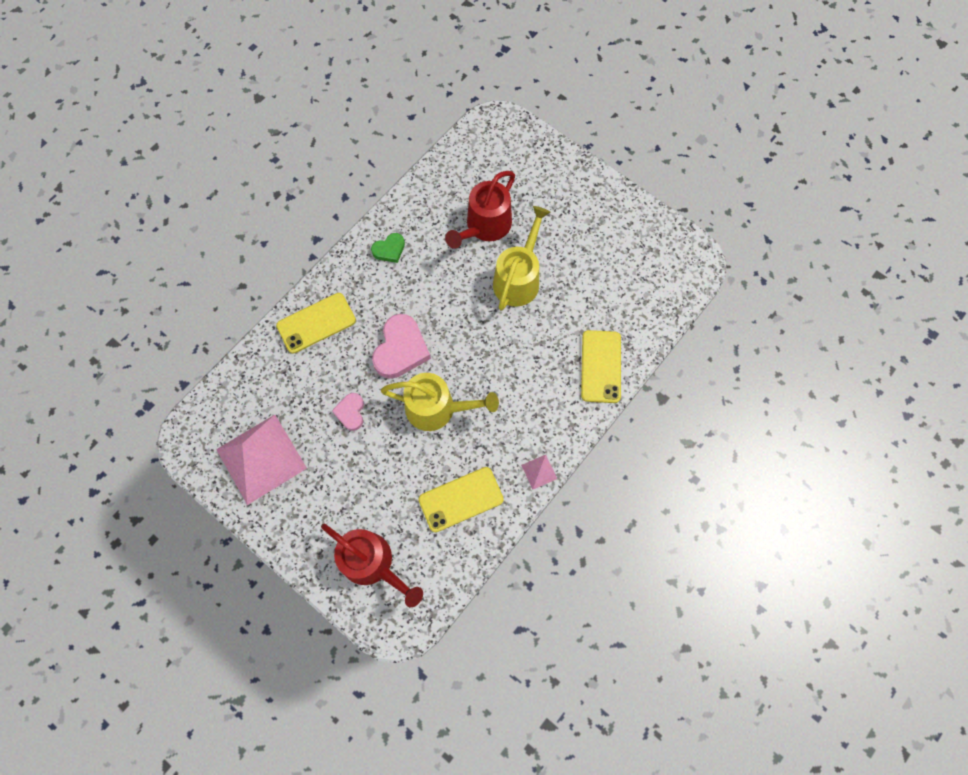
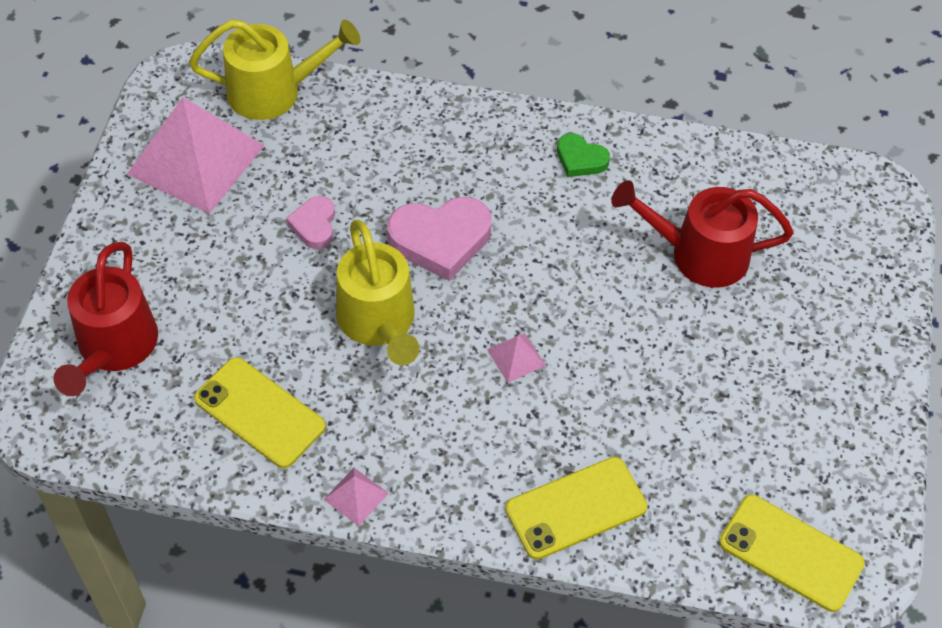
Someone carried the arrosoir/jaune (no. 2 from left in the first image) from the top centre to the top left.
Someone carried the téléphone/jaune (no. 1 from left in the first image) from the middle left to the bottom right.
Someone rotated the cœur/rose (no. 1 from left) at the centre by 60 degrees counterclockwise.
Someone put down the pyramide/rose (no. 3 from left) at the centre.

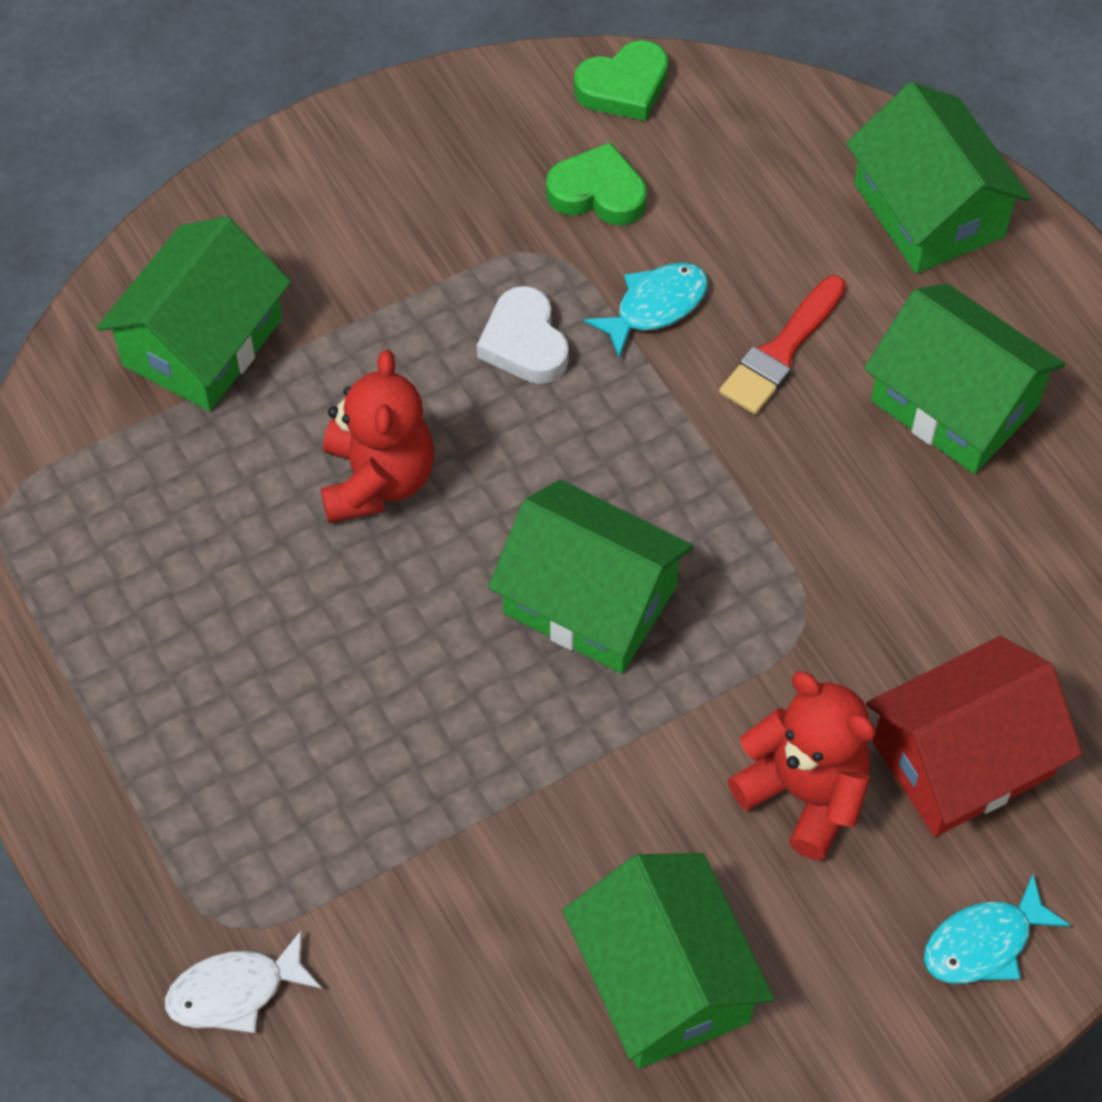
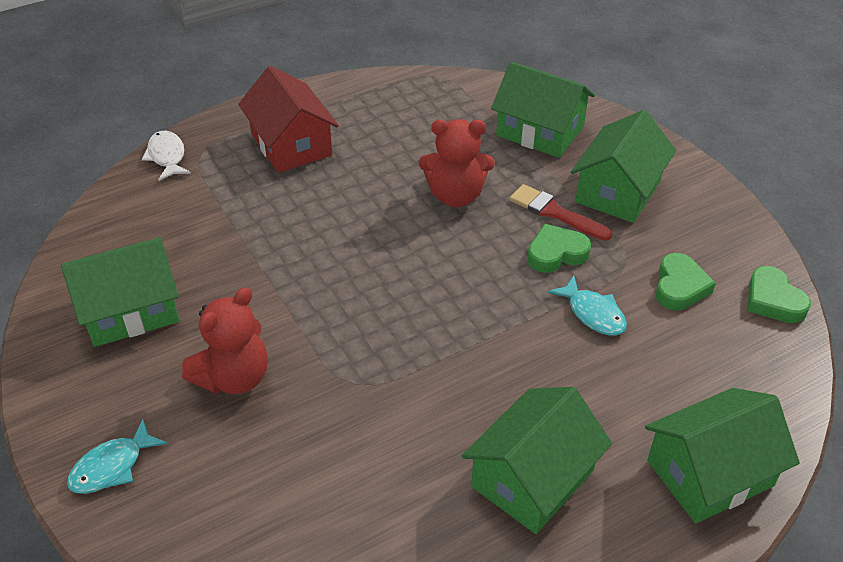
Someone carried the pinceau/rouge from the top right to the centre.
Someone repainted the cœur/blanc at the top centre, which became the cœur/vert (no. 1 from left) at the centre.
Someone carried the maison/vert (no. 2 from left in the first image) from the centre to the top right.
Someone carried the maison/rouge from the bottom right to the top centre.
Someone rotated the poisson/turquoise (no. 2 from left in the first image) at the bottom right by 105 degrees counterclockwise.

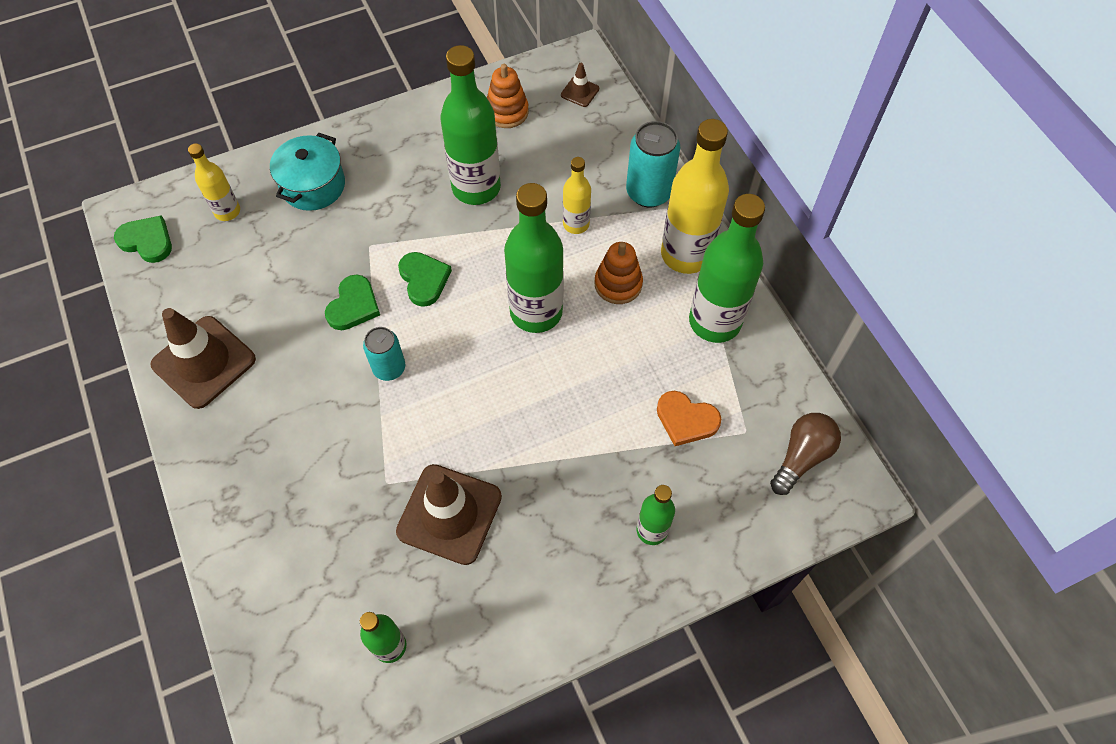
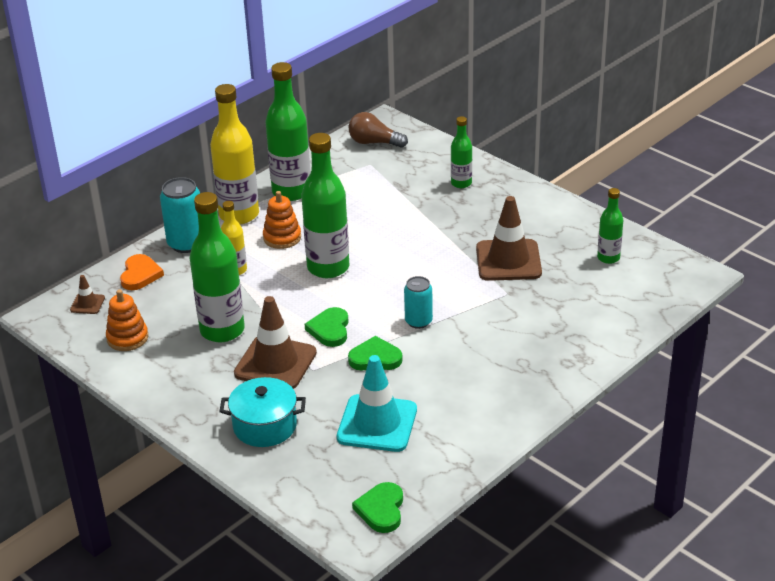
Someone took away the bouteille/jaune (no. 1 from left) at the top left.
Someone rotated the cœur/vert (no. 3 from left in the first image) at the centre by 45 degrees counterclockwise.
Someone carried the cône de chantier/marron (no. 1 from left in the first image) from the middle left to the centre.
Someone carried the cœur/orange from the centre to the middle left.
Someone put down the cône de chantier/turquoise at the bottom centre.

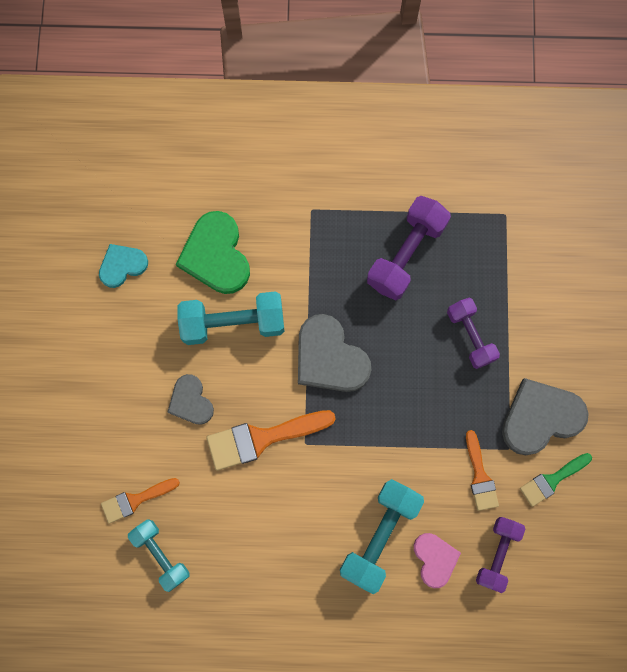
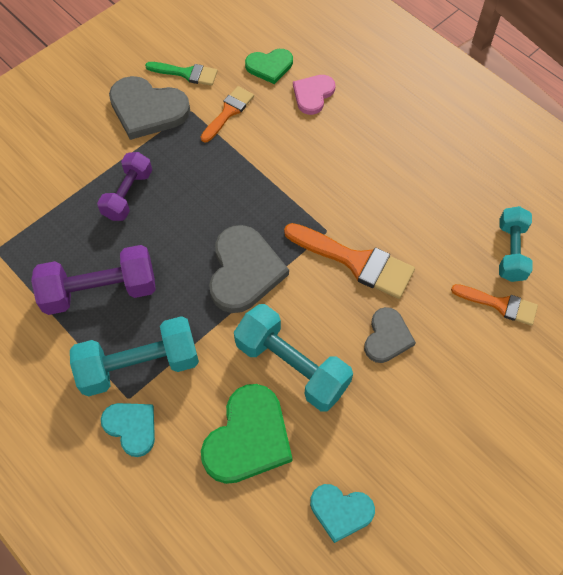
Someone carried the haltère/turquoise (no. 3 from left in the first image) from the bottom centre to the middle left.
Someone swapped the haltère/violet (no. 3 from left) at the bottom right for the cœur/vert (no. 2 from left) at the top centre.
Someone put down the cœur/turquoise (no. 1 from left) at the bottom left.

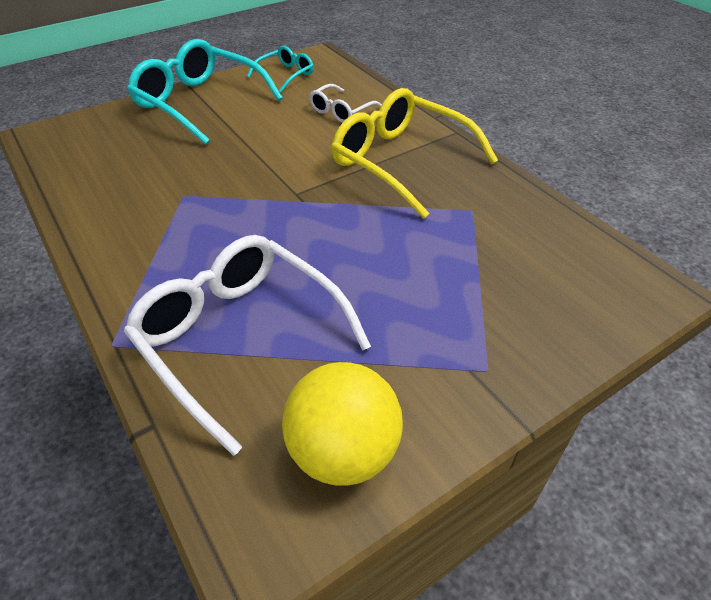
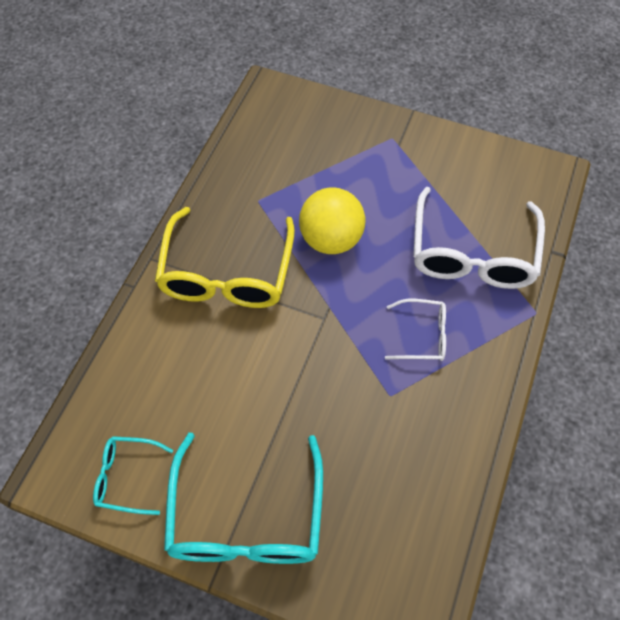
Someone carried the lunettes/blanc (no. 2 from left in the first image) from the top centre to the middle right.
Someone carried the balle/jaune from the bottom centre to the centre.

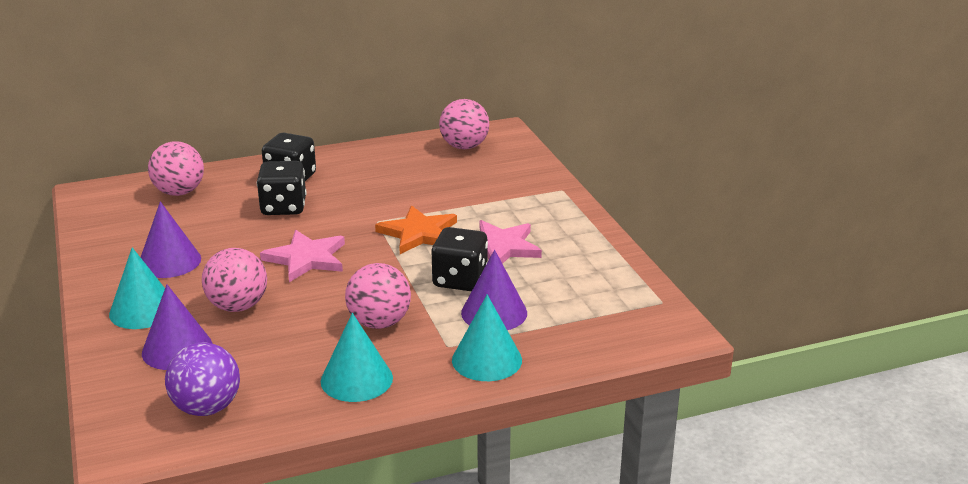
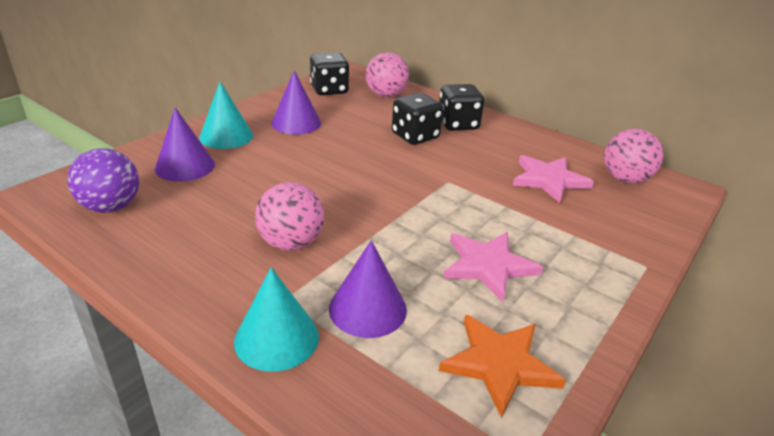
Someone carried the étoile/orange from the centre to the bottom centre.
Someone carried the dé/noir (no. 3 from left in the first image) from the centre to the top centre.
Someone carried the étoile/rose (no. 1 from left in the first image) from the middle left to the middle right.
Someone took away the balle/rose (no. 2 from left) at the middle left.
Someone took away the cône/turquoise (no. 2 from left) at the bottom centre.

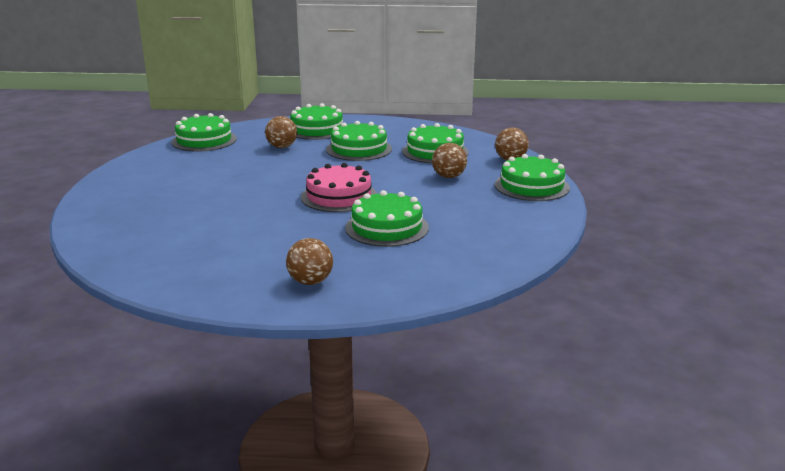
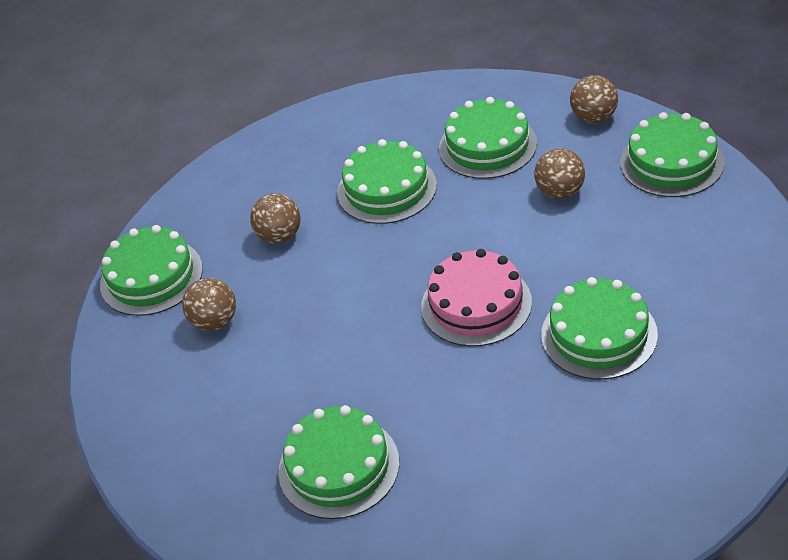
Someone carried the gâteau/vert (no. 2 from left) from the top centre to the bottom centre.
Someone carried the balle/marron (no. 2 from left in the first image) from the centre to the middle left.

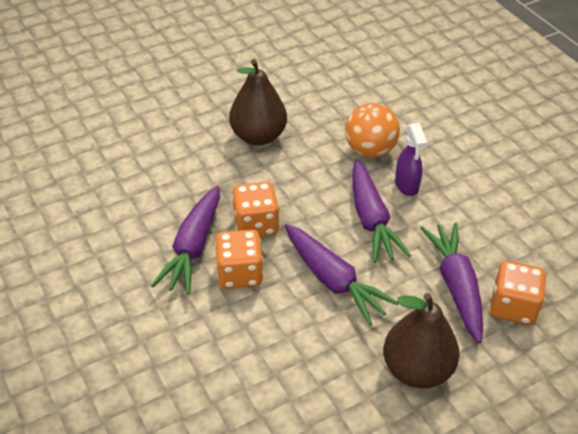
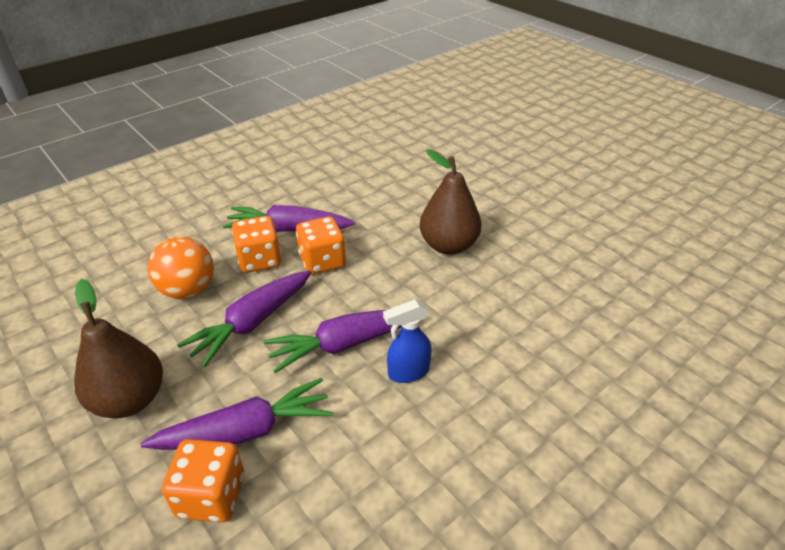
Someone carried the balle/orange from the top centre to the middle left.
Someone repainted the vaporisateur/violet at the middle right, which became the vaporisateur/bleu at the centre.

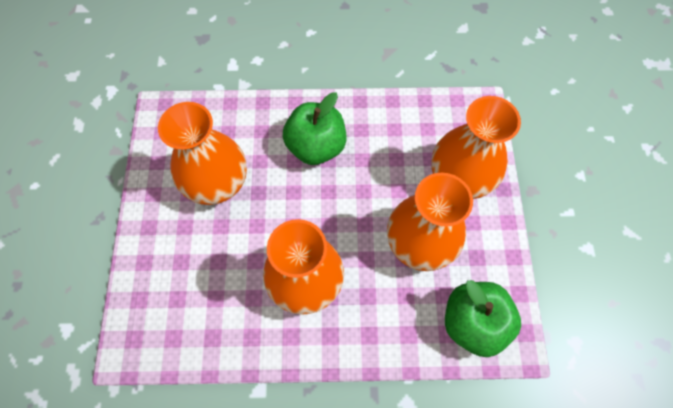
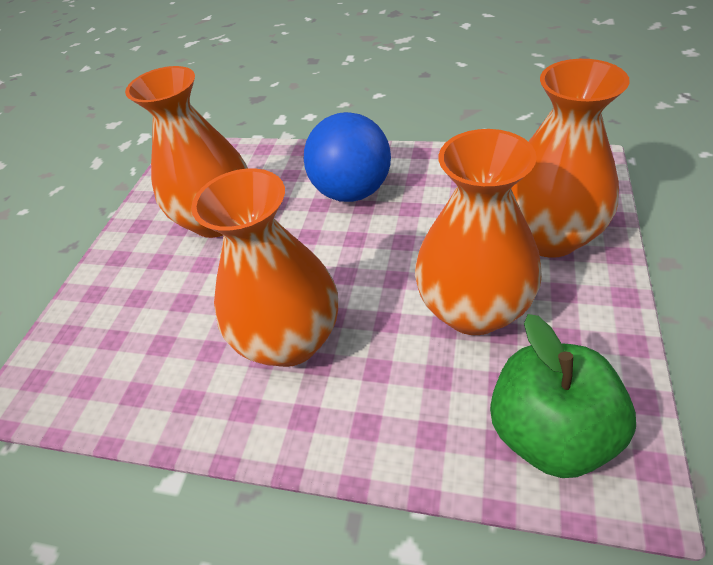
Someone swapped the pomme/vert (no. 1 from left) at the top centre for the balle/bleu at the top centre.

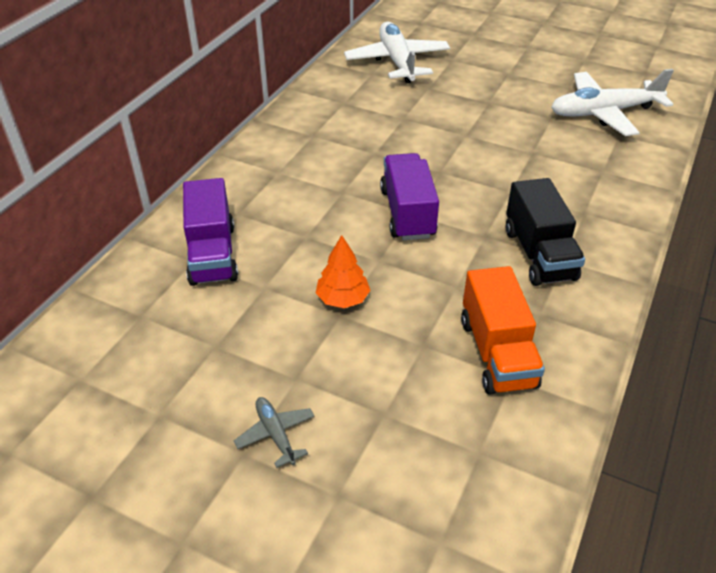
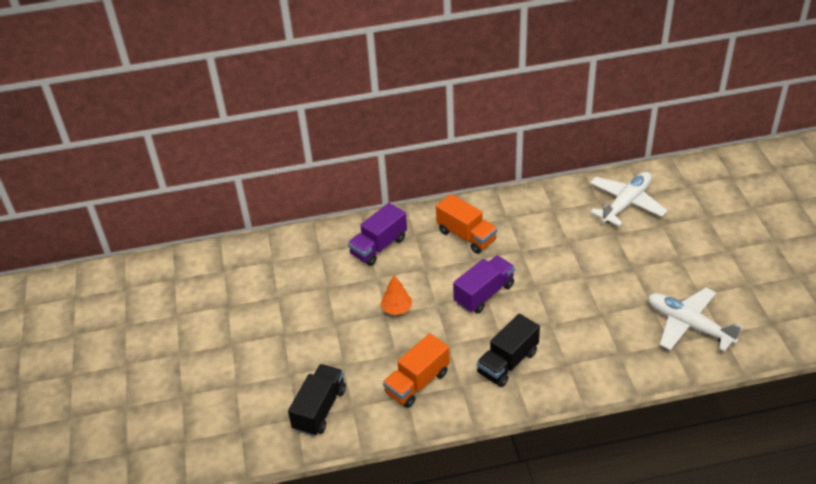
Someone took away the avion/gris at the bottom centre.
Someone put down the camion/orange (no. 2 from left) at the centre.
Someone put down the camion/noir (no. 1 from left) at the bottom centre.

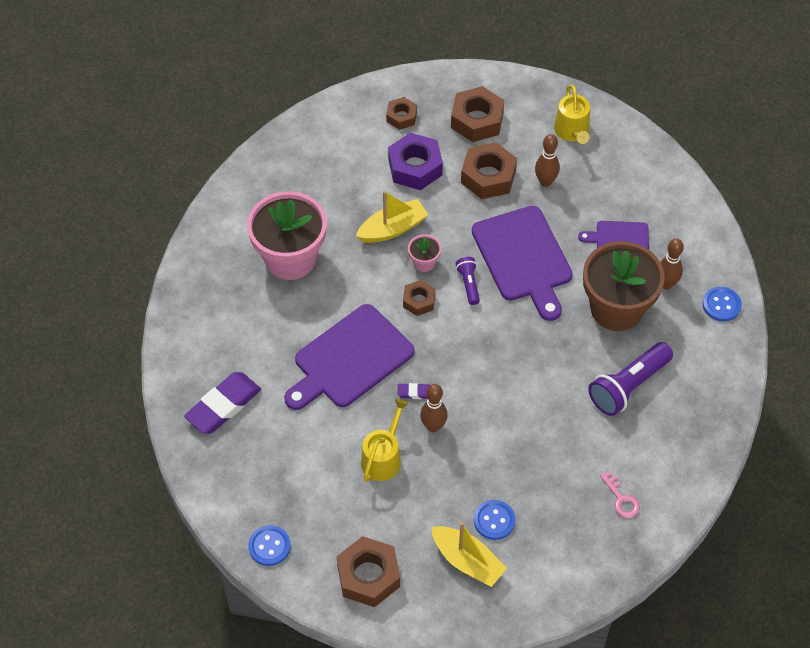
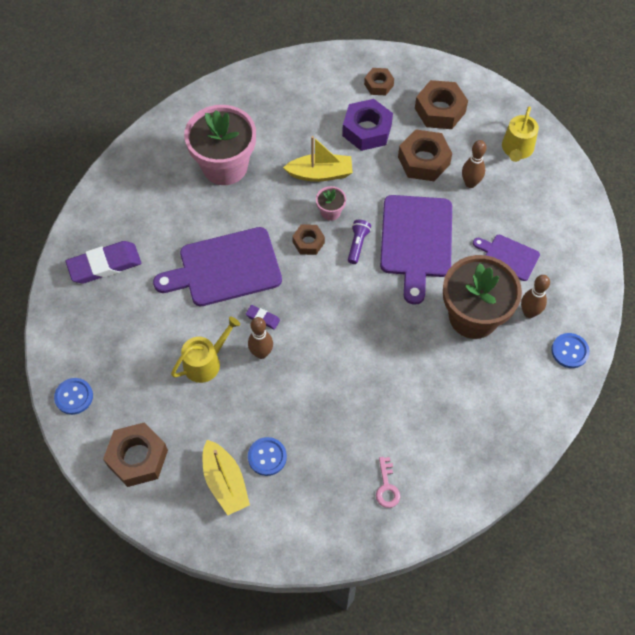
Someone took away the lampe de poche/violet (no. 2 from left) at the middle right.

